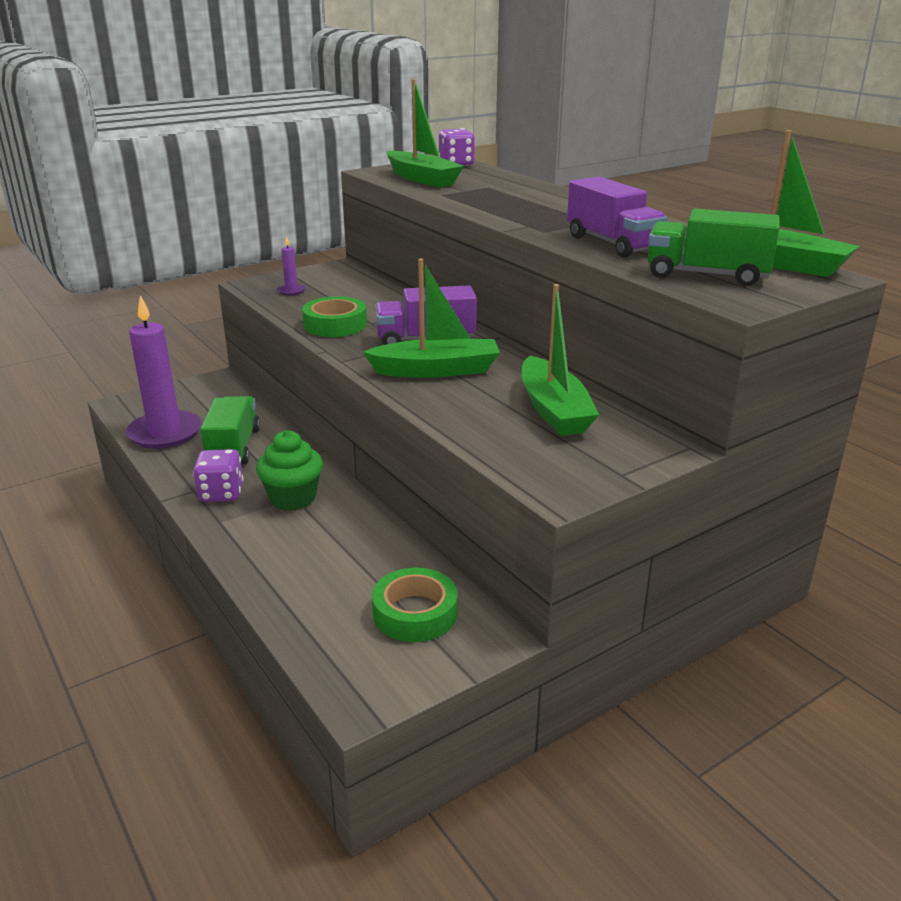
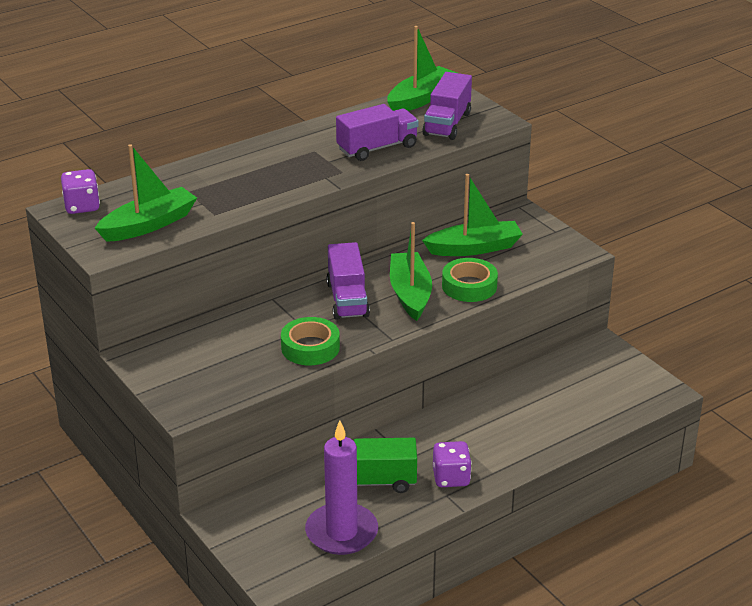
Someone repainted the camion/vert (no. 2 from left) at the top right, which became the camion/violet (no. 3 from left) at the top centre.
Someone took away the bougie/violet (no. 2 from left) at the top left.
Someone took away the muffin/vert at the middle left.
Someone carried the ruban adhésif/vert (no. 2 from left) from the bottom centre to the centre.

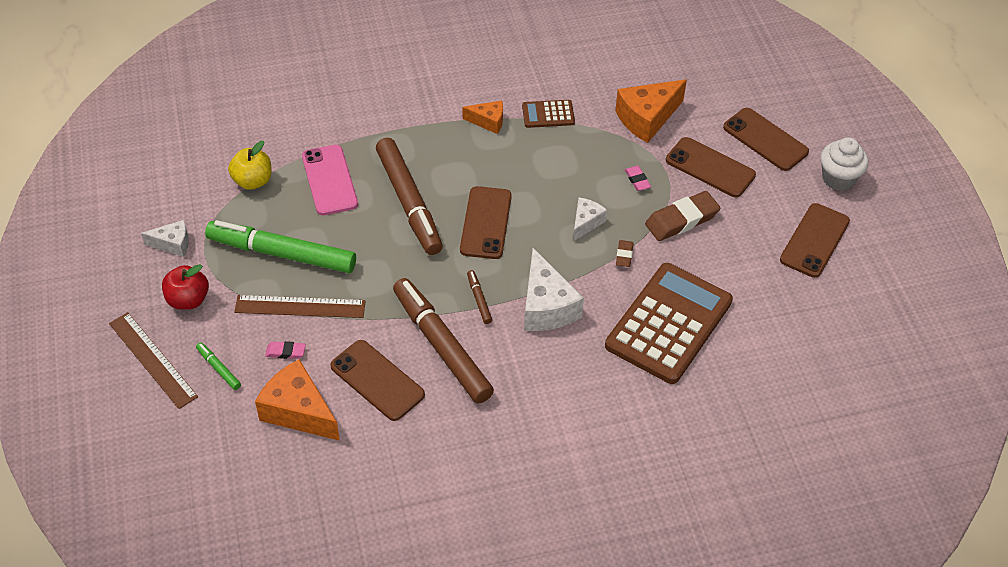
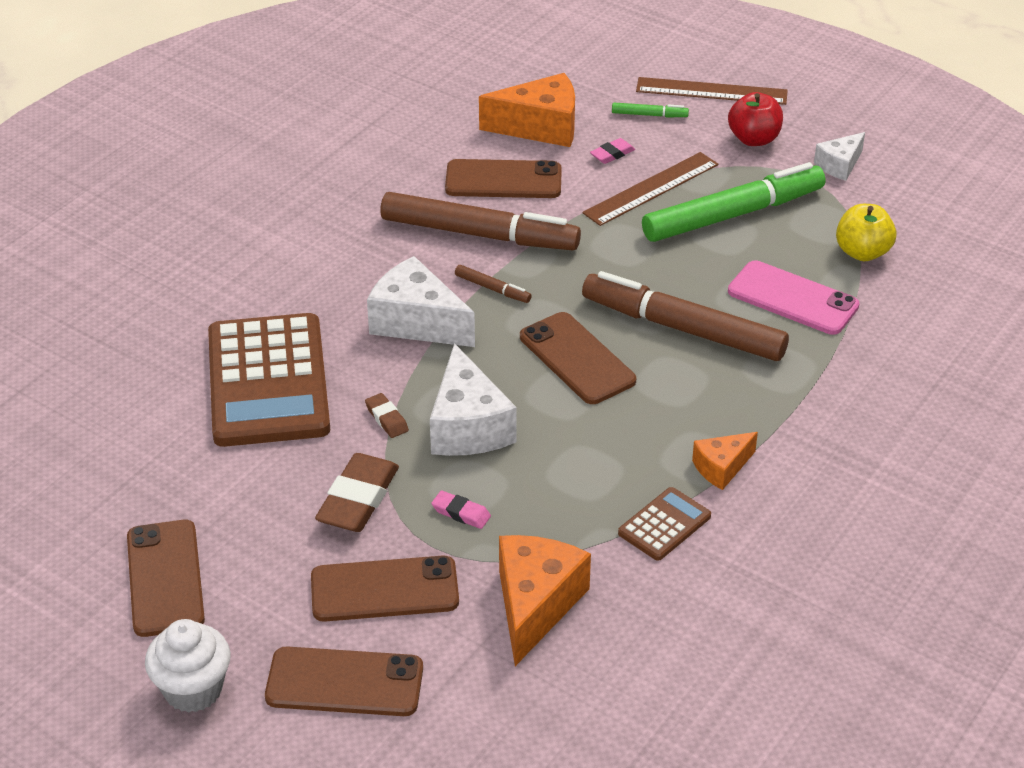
Someone scaled the fromage/blanc (no. 3 from left in the first image) at the centre by 1.77.

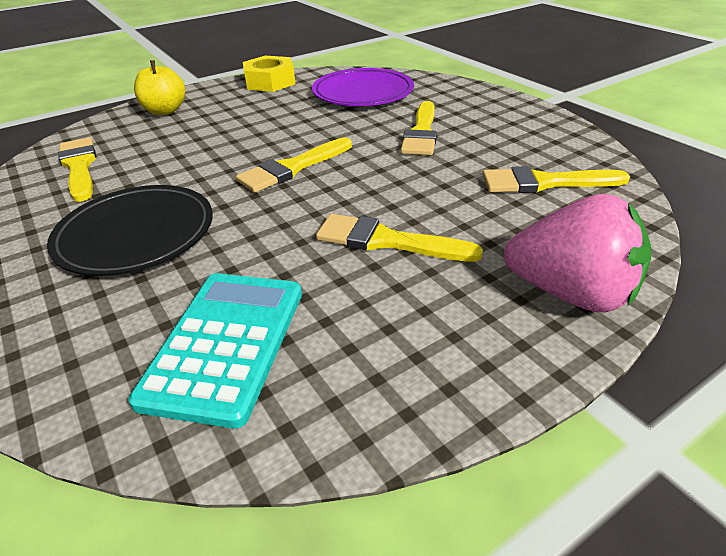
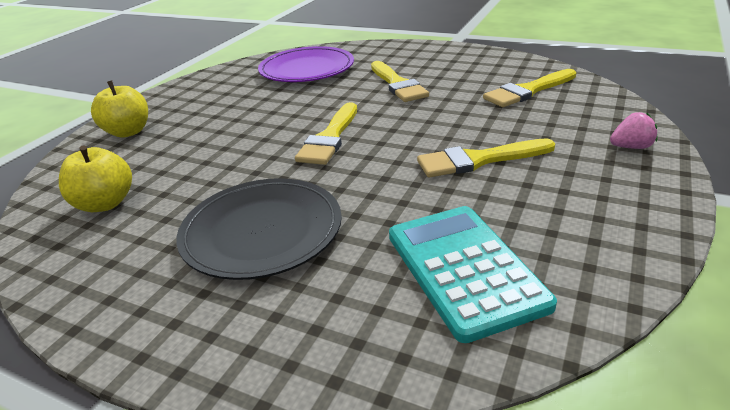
Someone took away the écrou/jaune at the top centre.
Someone swapped the pinceau/jaune (no. 1 from left) at the top left for the pomme/jaune (no. 1 from left) at the middle left.
Someone scaled the fraise/rose at the middle right by 0.45.

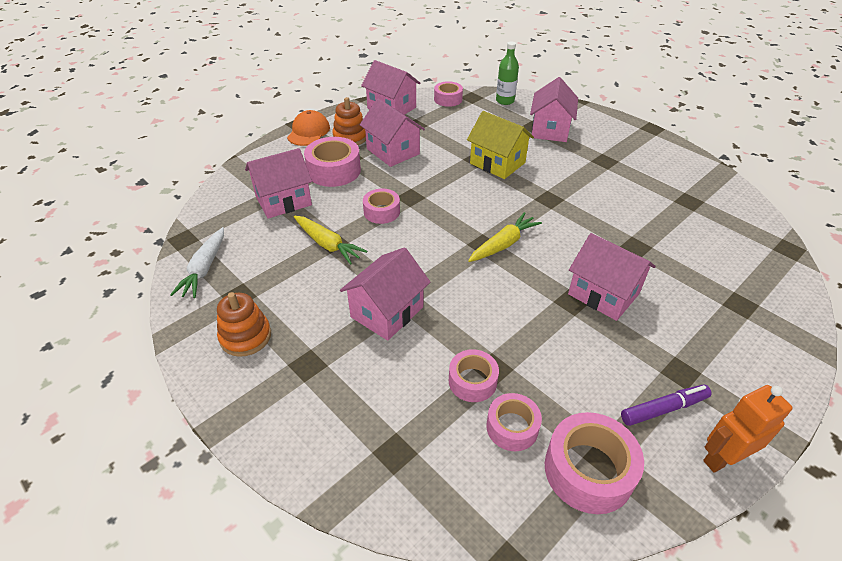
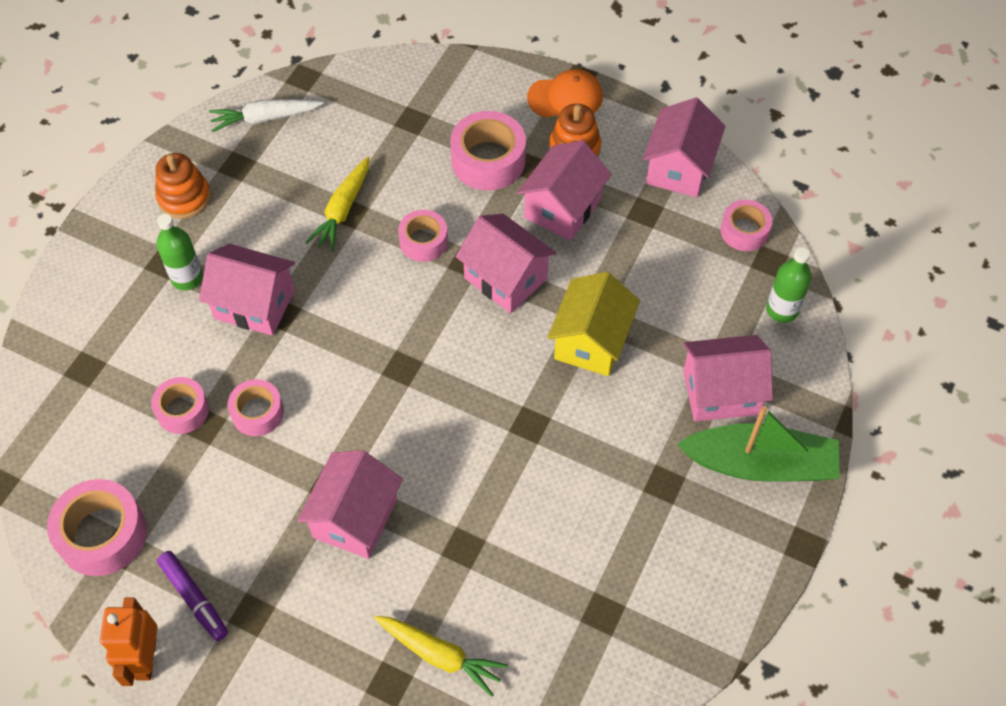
Someone carried the maison/rose (no. 1 from left in the first image) from the top left to the centre.
Someone carried the carotte/jaune (no. 2 from left) from the centre to the bottom centre.
Someone rotated the robot/orange at the bottom right by 135 degrees counterclockwise.
Someone carried the ruban adhésif/rose (no. 5 from left in the first image) from the bottom centre to the middle left.
Someone put down the bouteille/vert (no. 1 from left) at the middle left.
Someone put down the bateau/vert at the middle right.

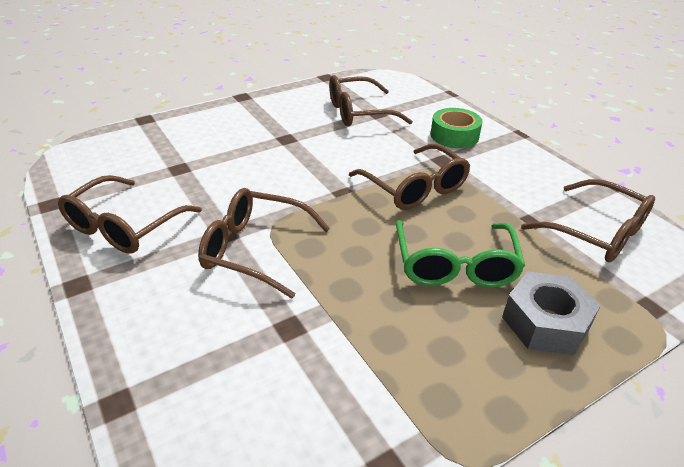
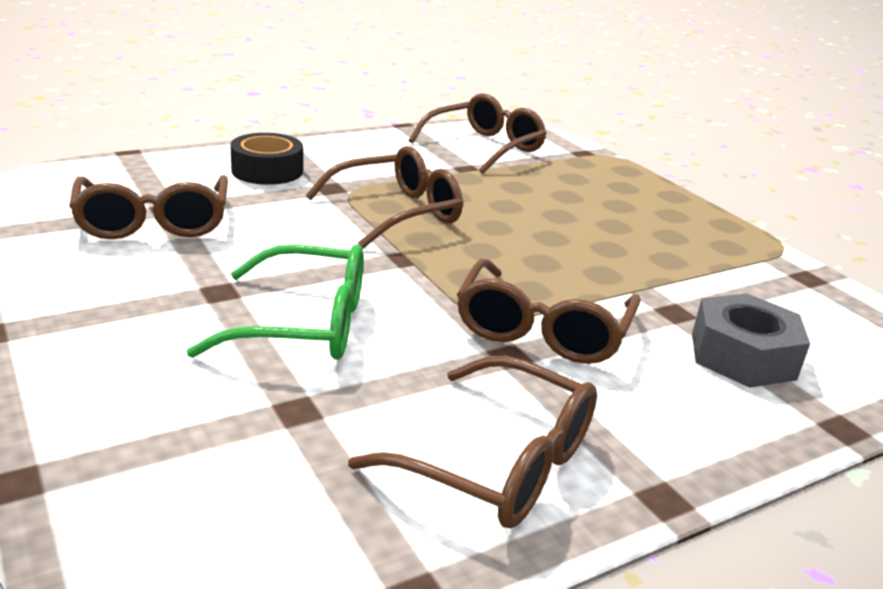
Someone repainted the ruban adhésif/vert at the top right, which became the ruban adhésif/noir at the top left.
Someone carried the lunettes/vert from the middle right to the middle left.
Someone carried the écrou/gris from the bottom right to the middle right.

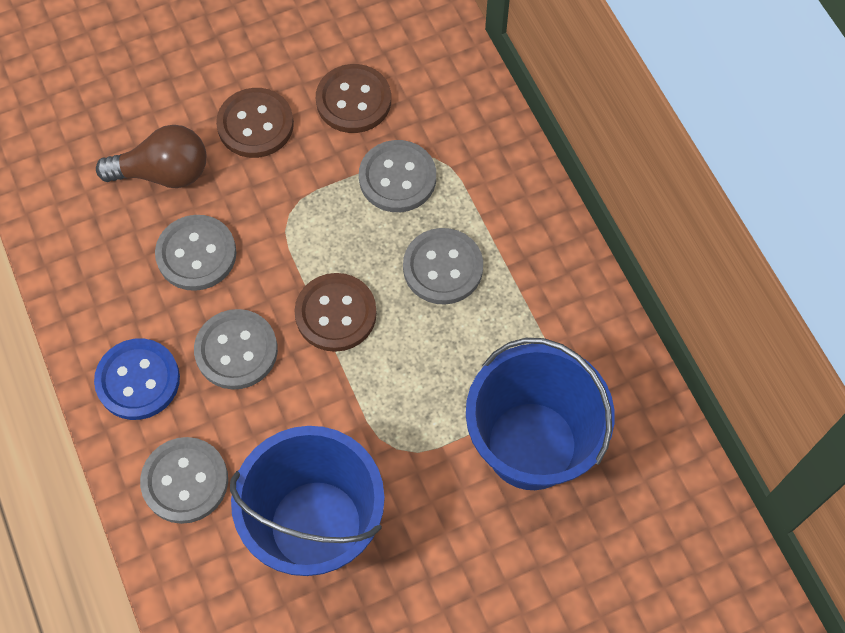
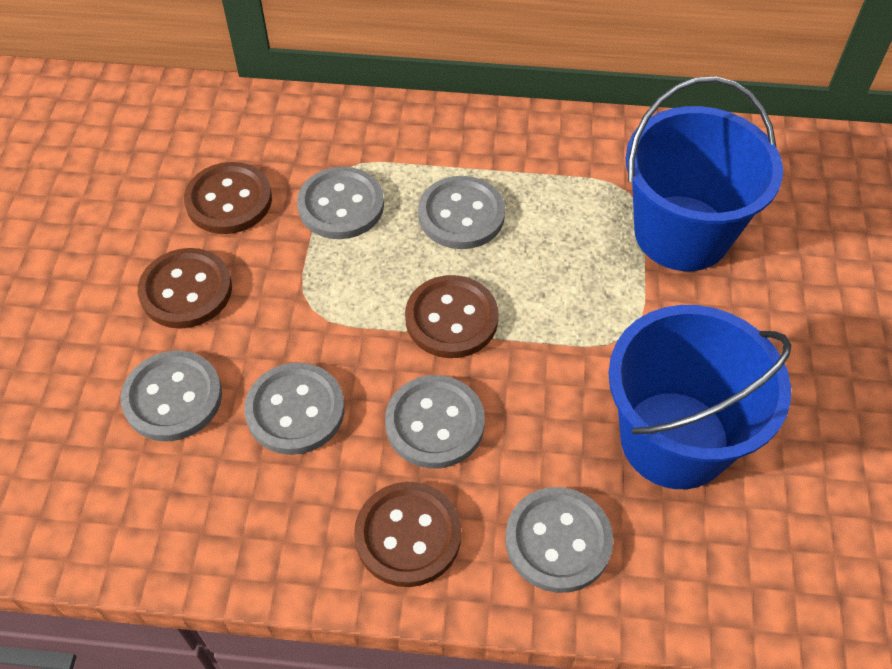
Someone swapped the ampoule/marron at the top left for the bouton/gris (no. 1 from left) at the middle left.
Someone repainted the bouton/bleu at the middle left, which became the bouton/marron (no. 3 from left) at the bottom centre.

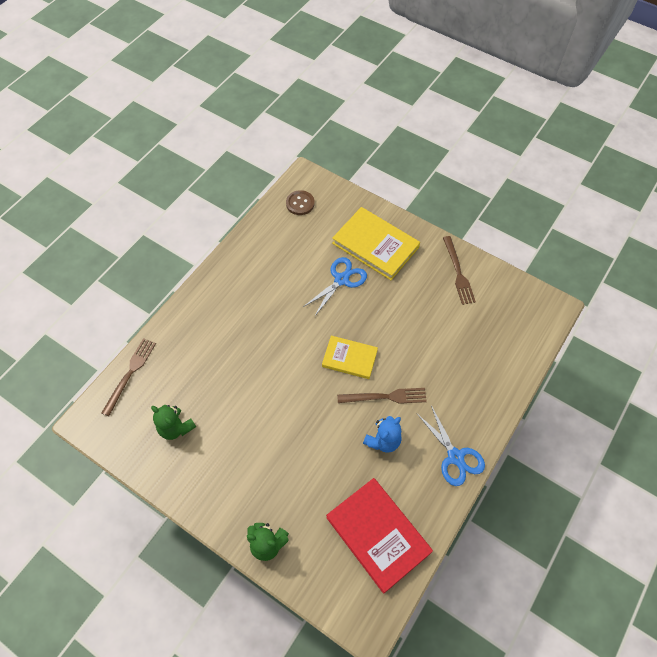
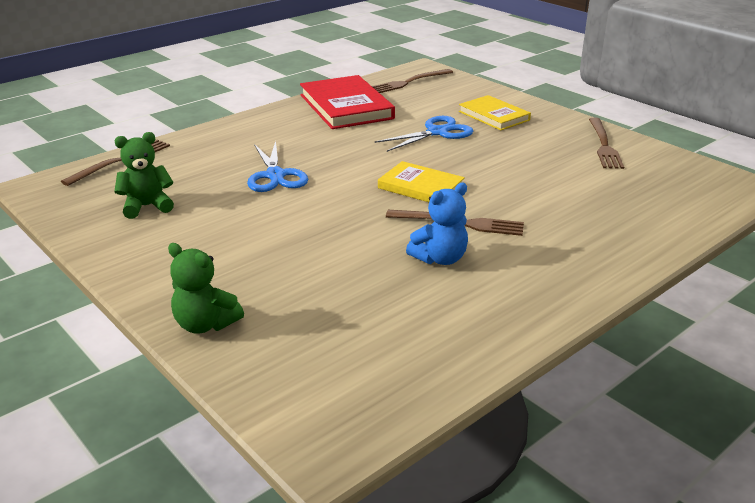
Someone swapped the bouton/marron at the top centre for the fourchette/marron (no. 2 from left) at the top centre.
Someone scaled the livre/jaune (no. 2 from left) at the centre by 0.61.
Someone rotated the ours en peluche/vert (no. 1 from left) at the middle left by 105 degrees clockwise.
Someone carried the ciseaux/bleu (no. 2 from left in the first image) from the bottom right to the top centre.
Someone carried the livre/rouge from the bottom centre to the top centre.

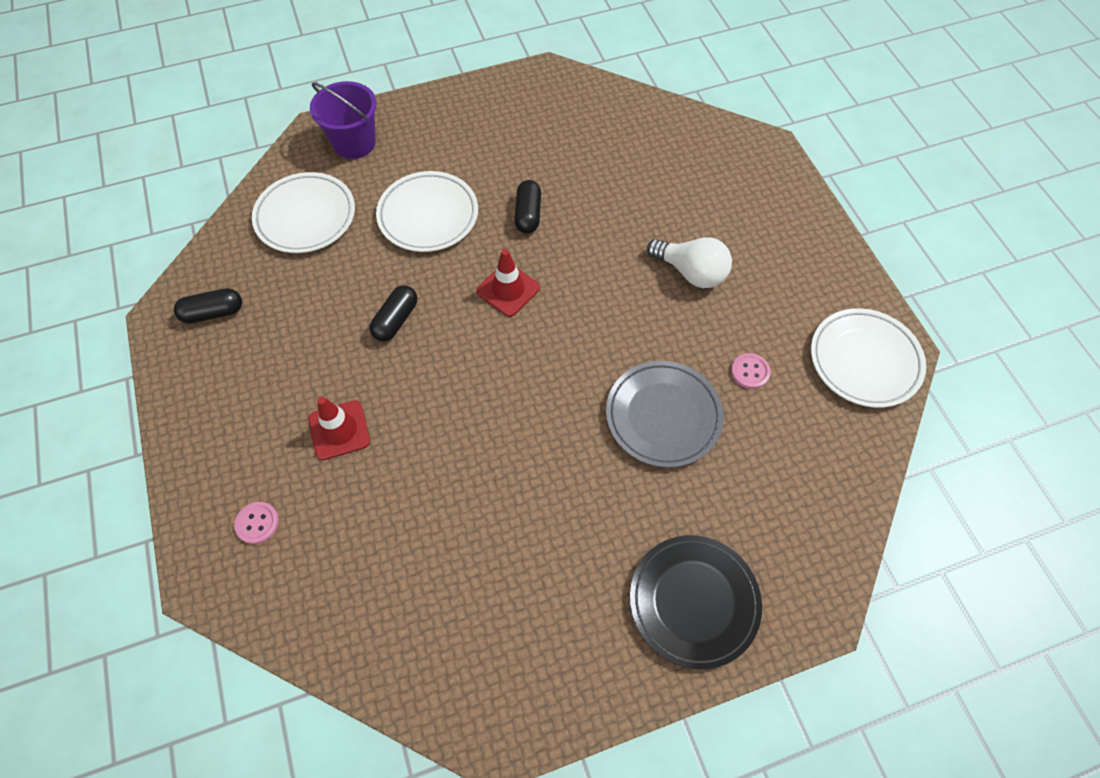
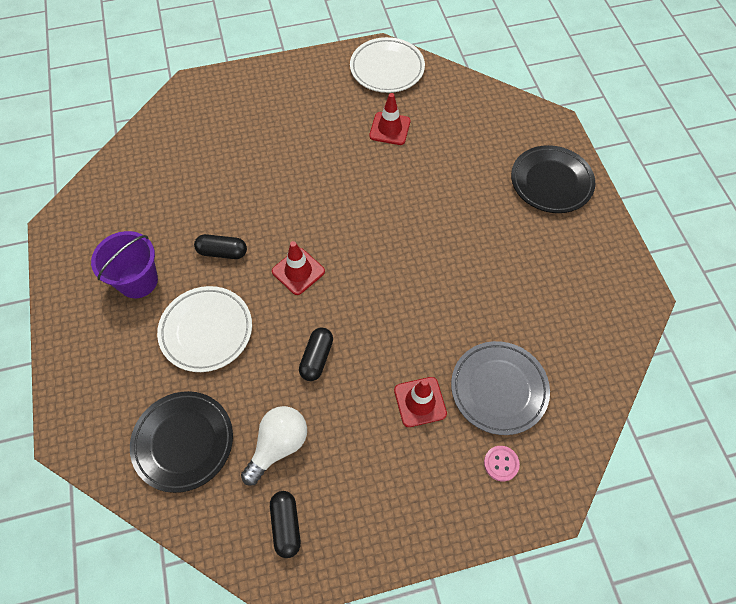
Someone carried the seau/violet from the top left to the middle left.
Someone repainted the assiette/blanc (no. 1 from left) at the top left, which became the assiette/noir (no. 1 from left) at the bottom left.
Someone carried the ampoule/blanc from the centre to the bottom centre.
Someone rotated the gélule/noir (no. 2 from left in the first image) at the centre by 75 degrees clockwise.
Someone swapped the bouton/rose (no. 2 from left) at the middle right for the cône de chantier/rouge (no. 2 from left) at the top centre.
Someone carried the assiette/gris from the centre to the middle right.

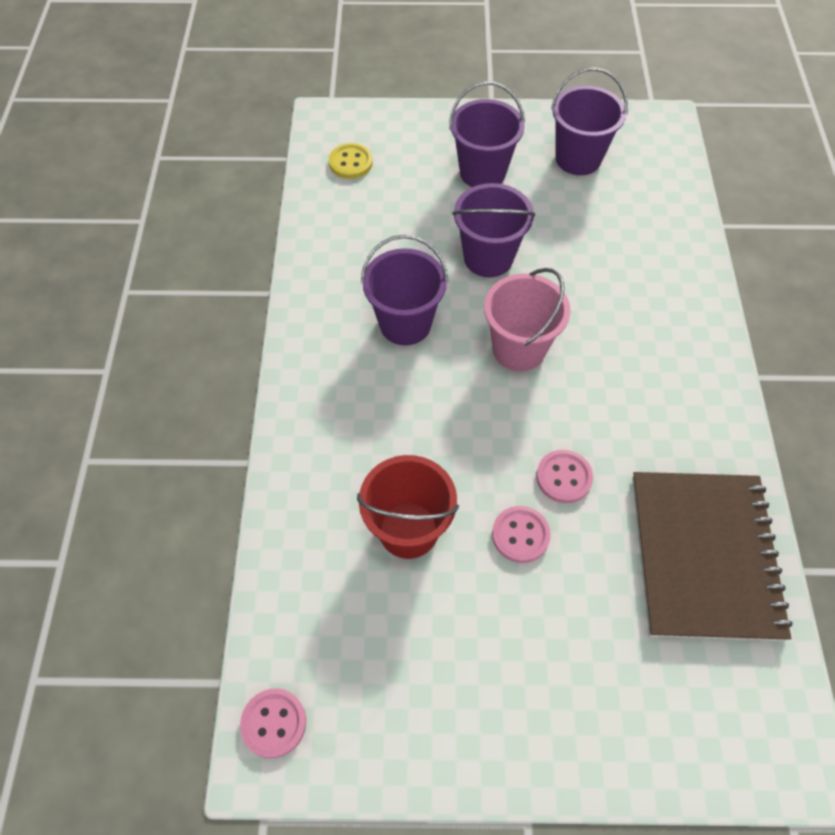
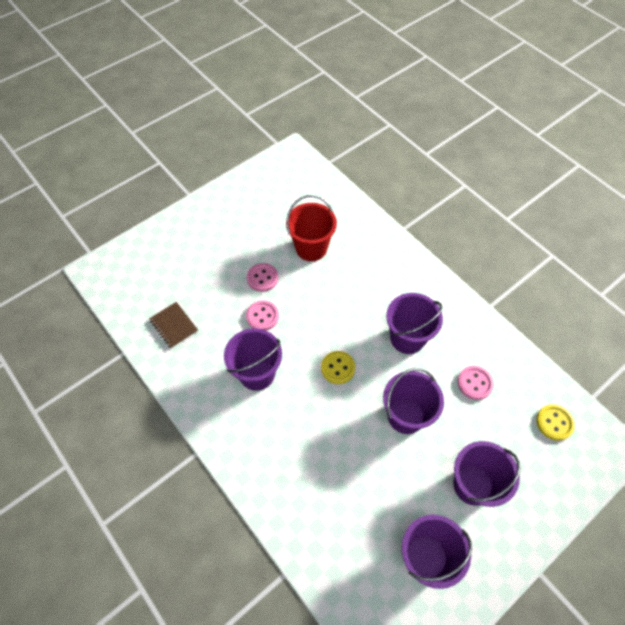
Someone swapped the seau/rose at the centre for the bouton/jaune (no. 1 from left) at the centre.
Someone scaled the carnet/marron at the middle right by 0.44.
Someone carried the bouton/rose (no. 1 from left in the first image) from the bottom left to the middle right.
Someone put down the seau/violet (no. 1 from left) at the centre.

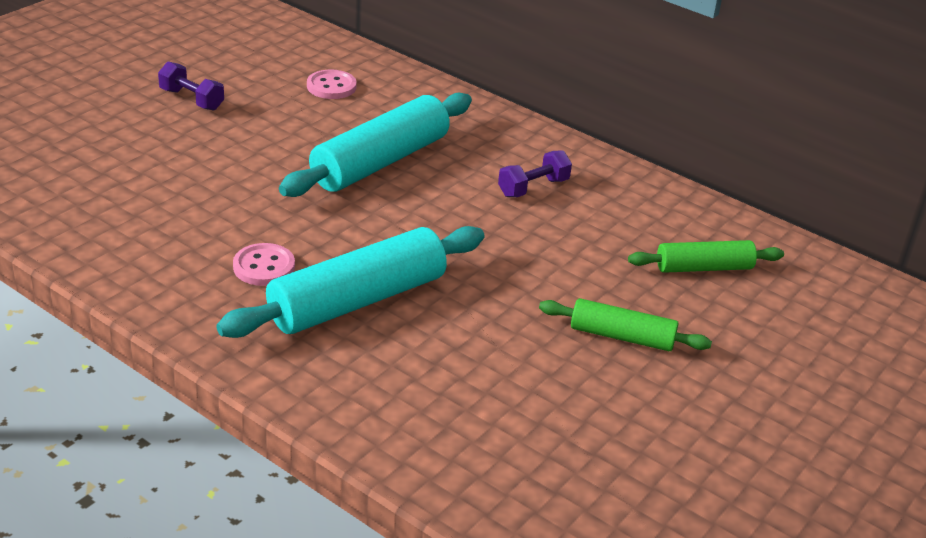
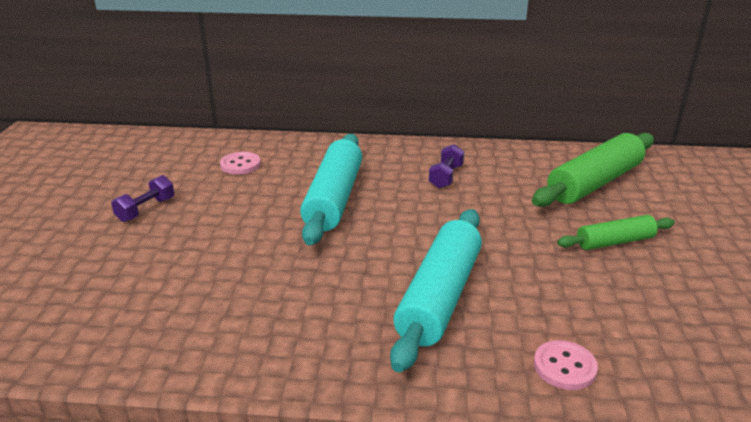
Someone rotated the haltère/violet (no. 1 from left) at the top left by 60 degrees counterclockwise.
Someone scaled the rouleau à pâtisserie/vert (no. 2 from left in the first image) at the middle right by 1.78.
Someone carried the bouton/rose (no. 1 from left in the first image) from the middle left to the bottom right.

